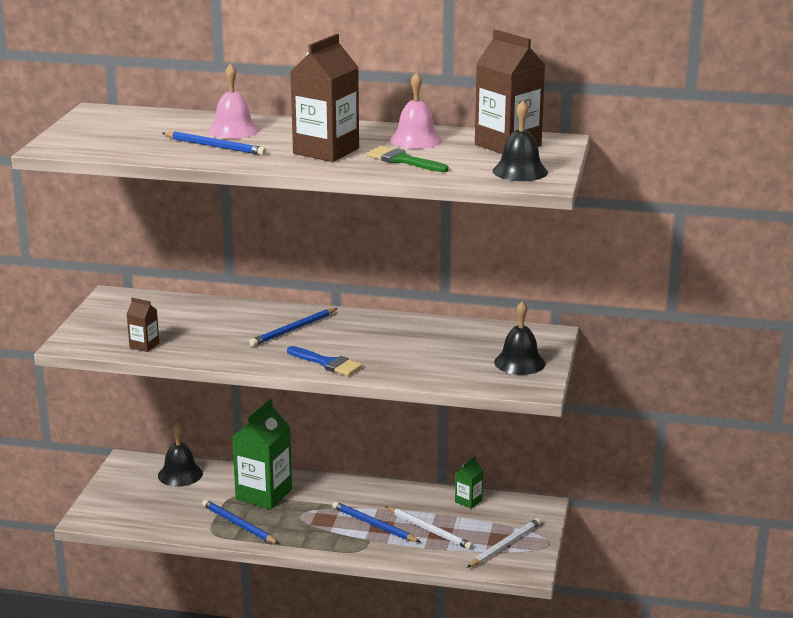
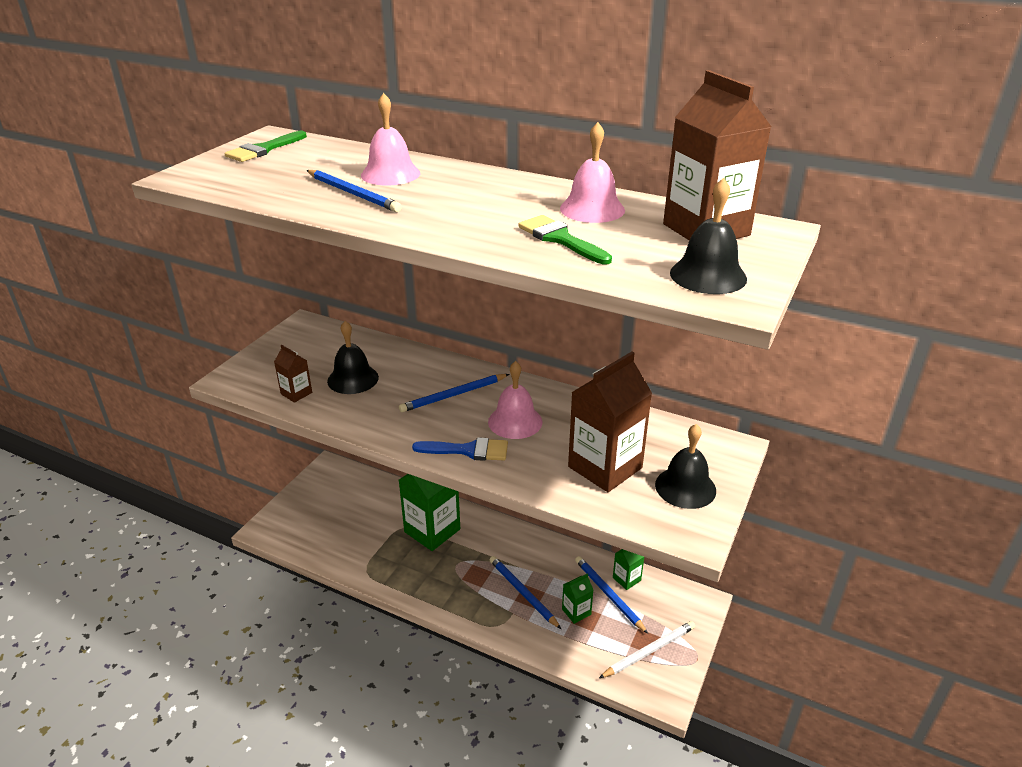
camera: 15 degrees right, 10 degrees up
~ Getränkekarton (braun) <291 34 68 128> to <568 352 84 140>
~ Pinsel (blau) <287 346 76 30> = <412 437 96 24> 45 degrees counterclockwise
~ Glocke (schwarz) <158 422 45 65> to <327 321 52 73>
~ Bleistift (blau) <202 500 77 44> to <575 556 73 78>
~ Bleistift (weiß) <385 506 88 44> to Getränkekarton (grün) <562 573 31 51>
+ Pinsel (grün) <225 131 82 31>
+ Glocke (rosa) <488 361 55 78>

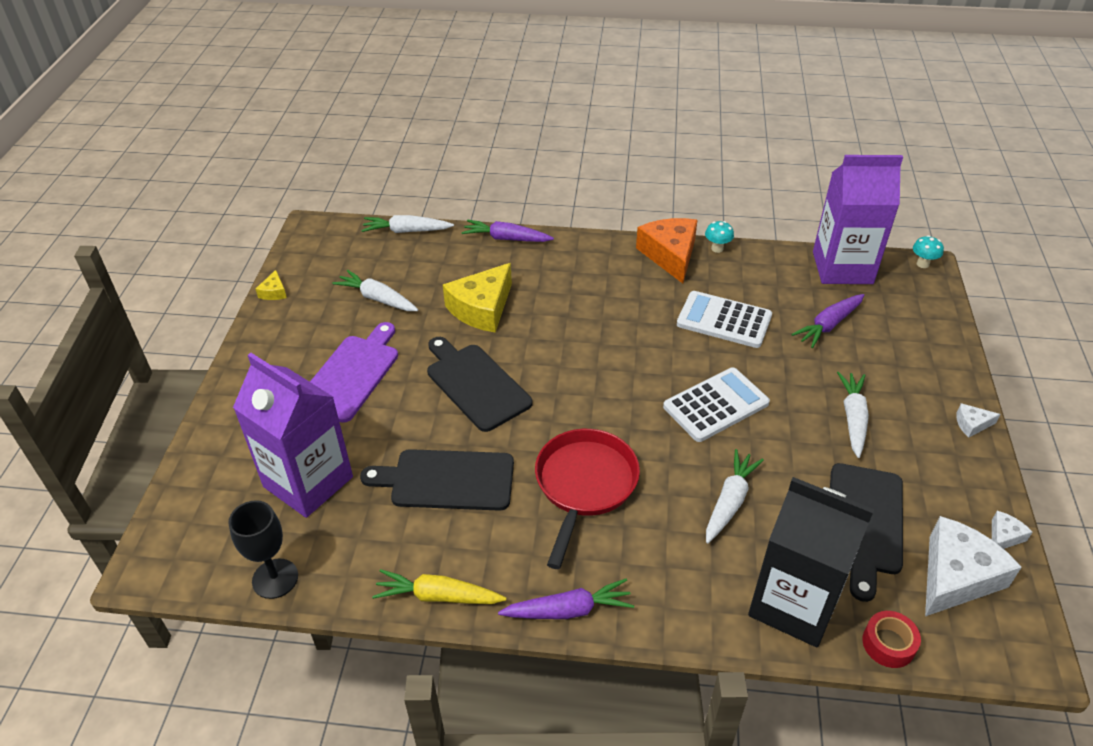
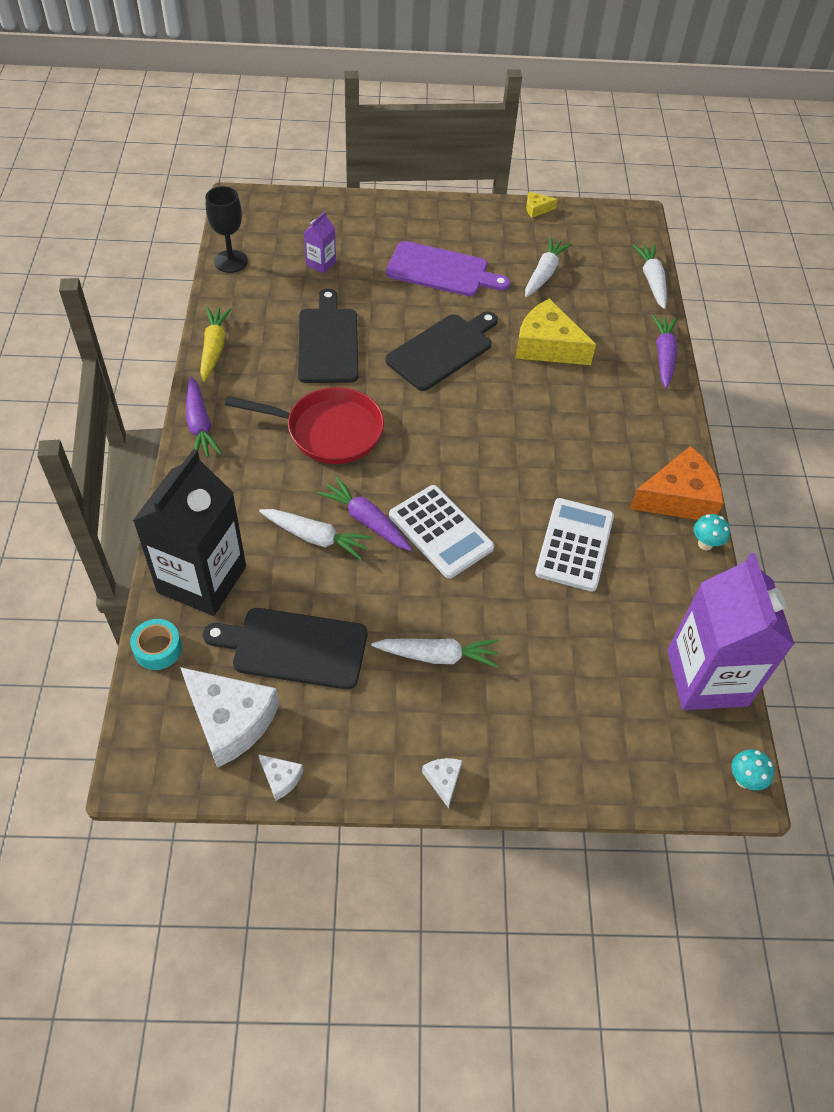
camera: 80 degrees right, 10 degrees up
~ Karotte (lila) <791 294 73 54> to <317 476 95 75>
~ Getränkekarton (lila) <233 353 120 165> = <304 212 32 62> x0.43
~ Klebeband (rot) <862 611 59 57> to Klebeband (türkis) <130 619 52 51>

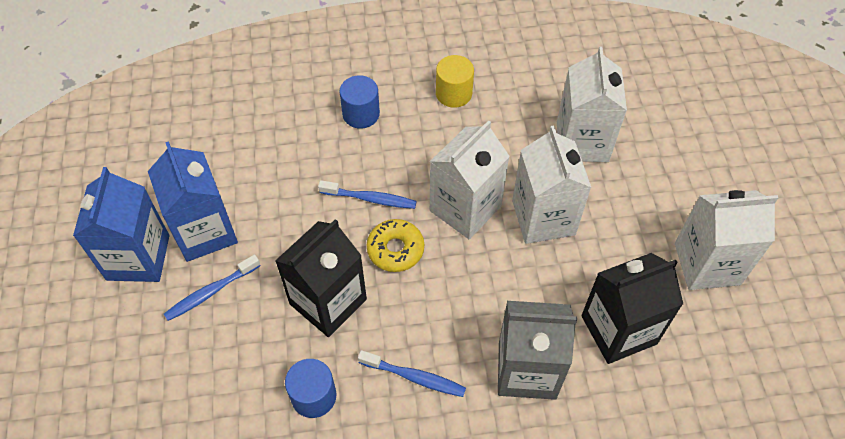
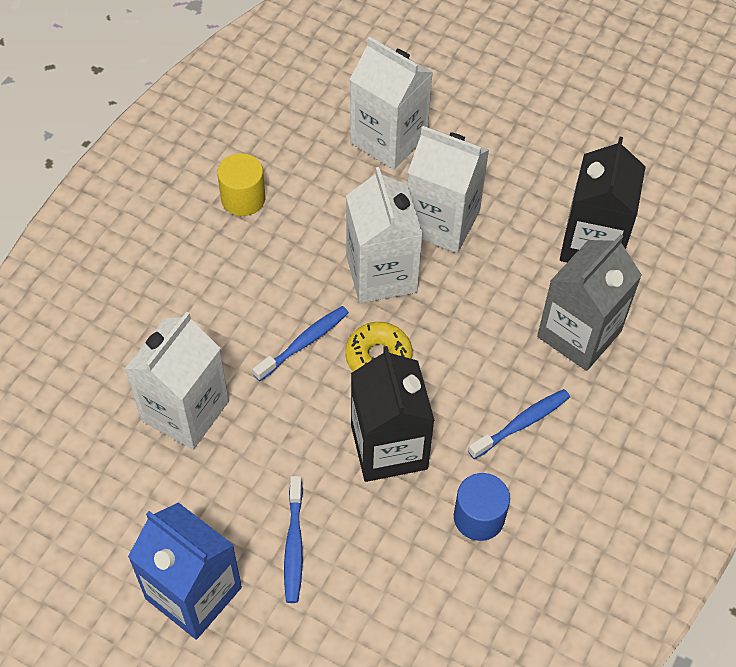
camera: 55 degrees left, 0 degrees up
- Vollzylinder (blau) <339 75 41 54>
- Getränkekarton (blau) <148 141 90 121>
~ Getränkekarton (weiß) <675 190 103 100> to <125 311 104 139>

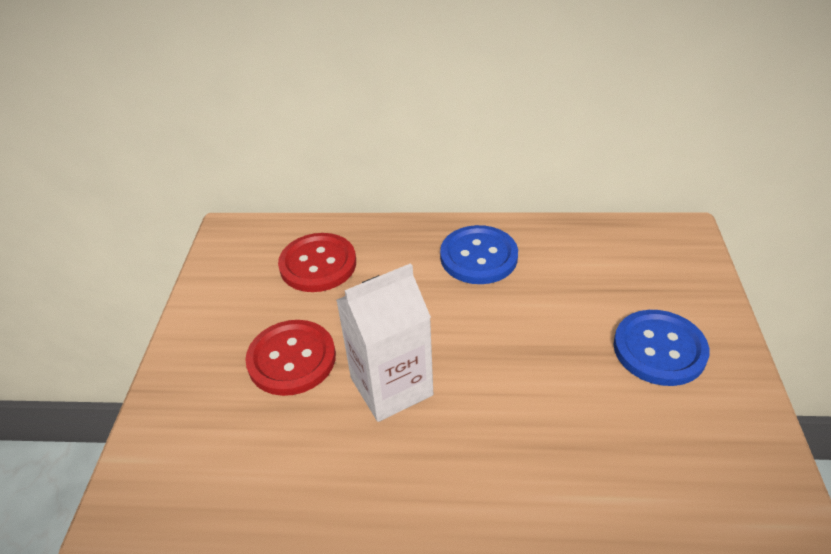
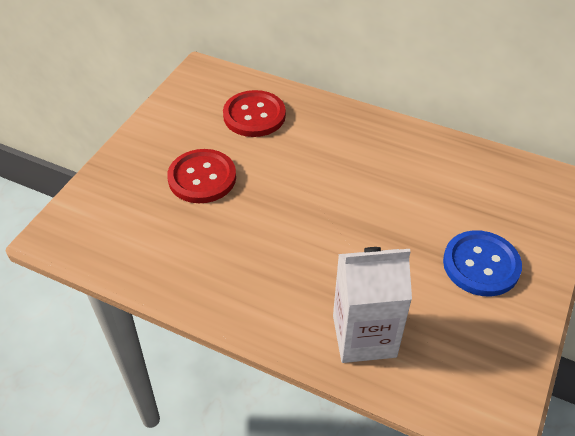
camera: 20 degrees right, 5 degrees up
- Knopf (blau) <440 225 78 59>
~ Getränkekarton (weiß) <336 263 97 159> to <333 247 79 116>

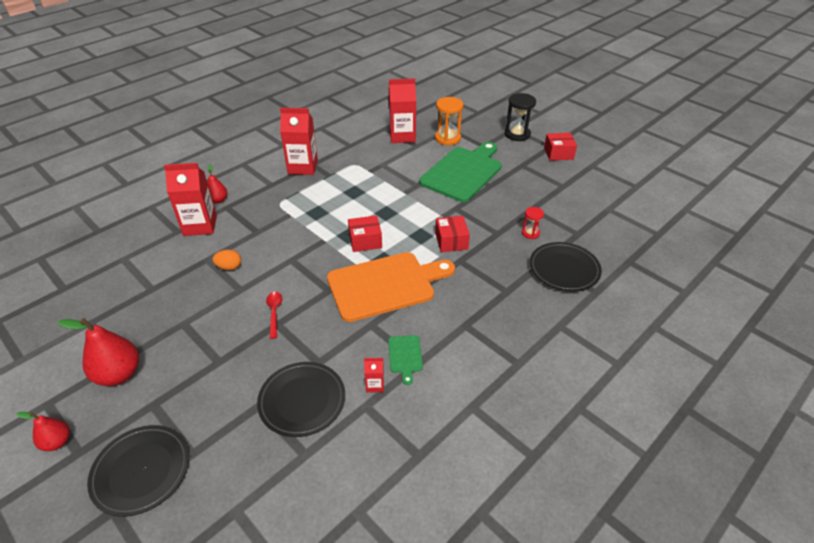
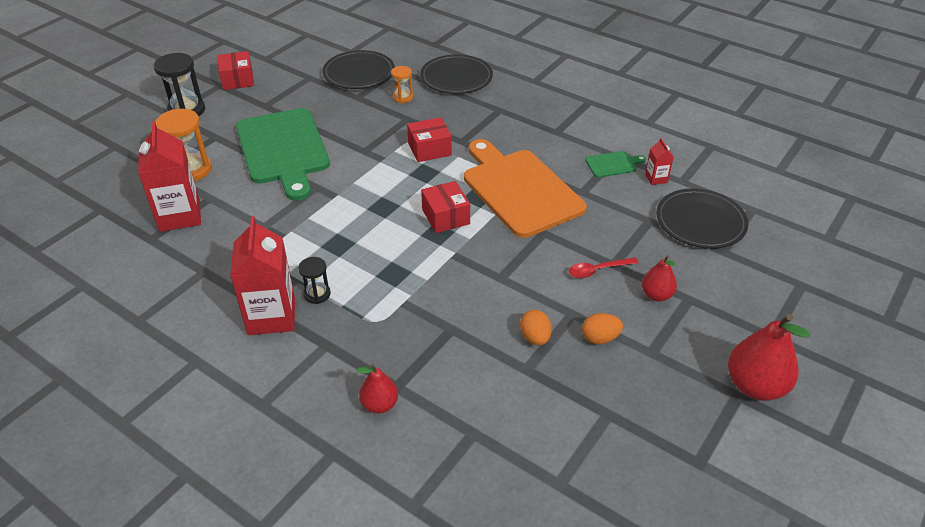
camera: 100 degrees left, 0 degrees up
~ Schneidebrett (grün) <419 142 83 60> = <236 108 94 93> 135 degrees counterclockwise
- Getränkekarton (rot) <164 163 53 73>
~ Sanduhr (rot) <522 207 22 32> to Sanduhr (orange) <391 66 22 37>
~ Birne (rot) <16 412 54 39> to <642 255 35 46>
~ Teller (schwarz) <87 425 102 92> to <322 50 73 39>
+ Sanduhr (schwarz) <298 257 33 47>
+ Ei (orange) <582 313 41 31>

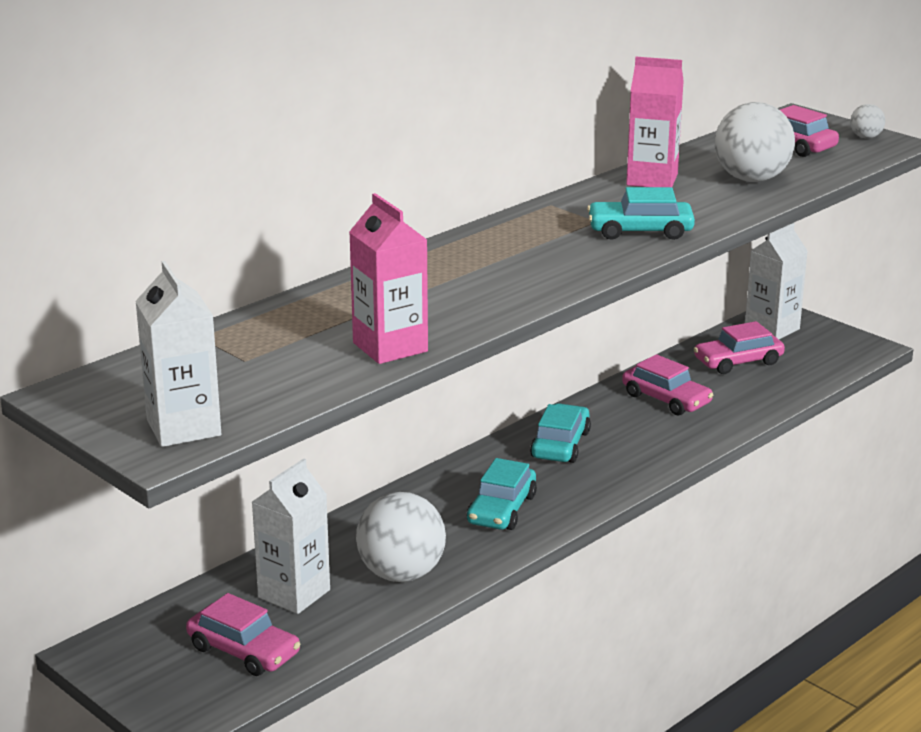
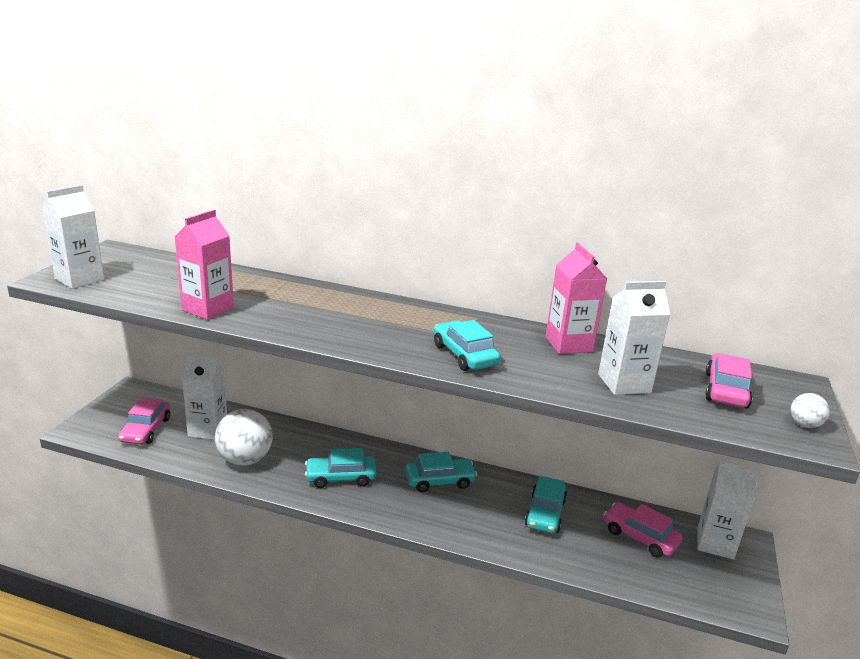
camera: 60 degrees right, 0 degrees up
~ Ball (weiß) <715 102 80 80> to Getränkekarton (weiß) <598 281 72 114>
~ Auto (rosa) <622 354 91 61> to Auto (türkis) <525 476 42 58>

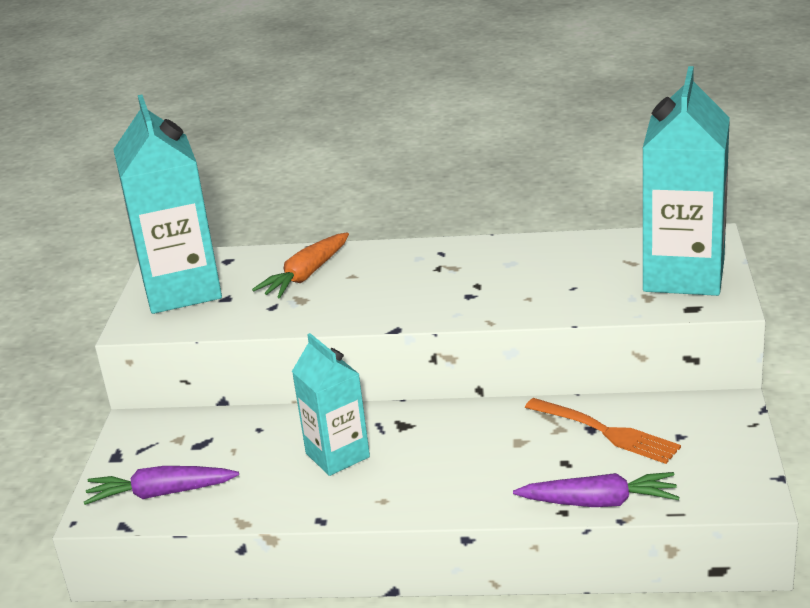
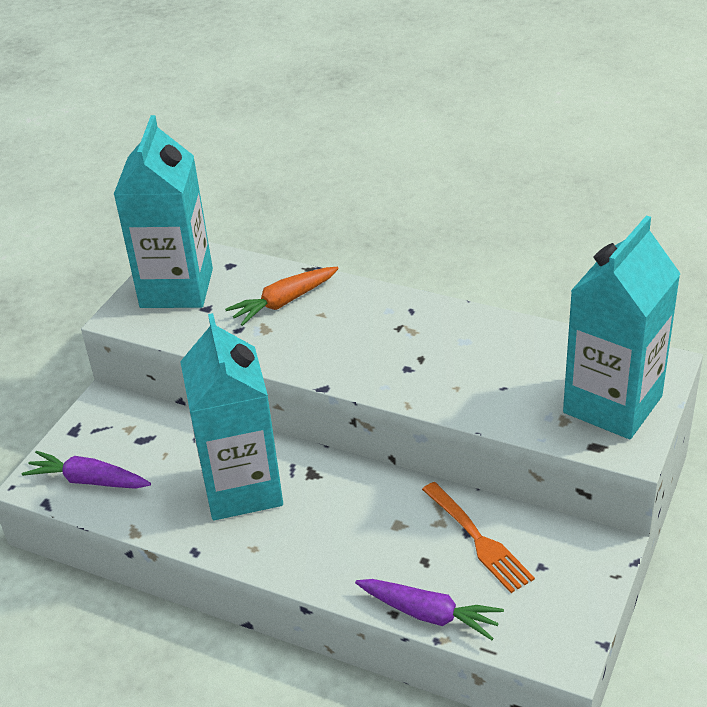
camera: 20 degrees right, 10 degrees up
~ Getränkekarton (türkis) <292 333 78 143> = <180 313 103 207> x1.64

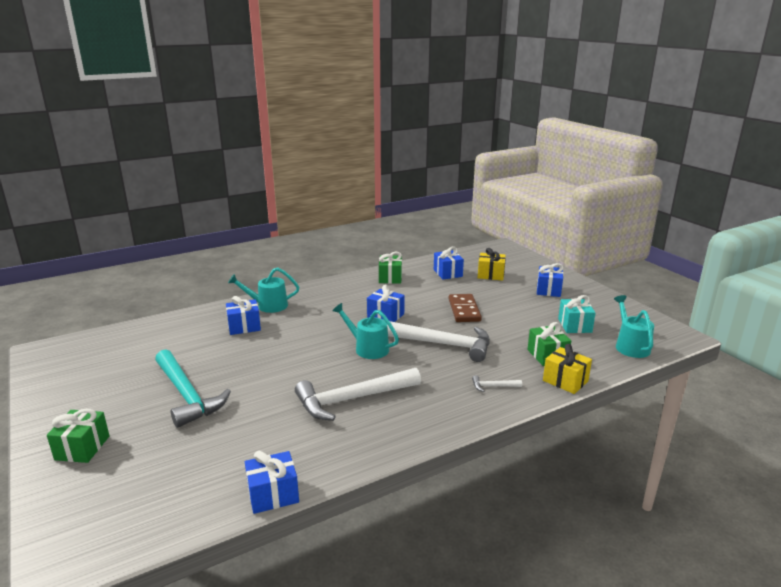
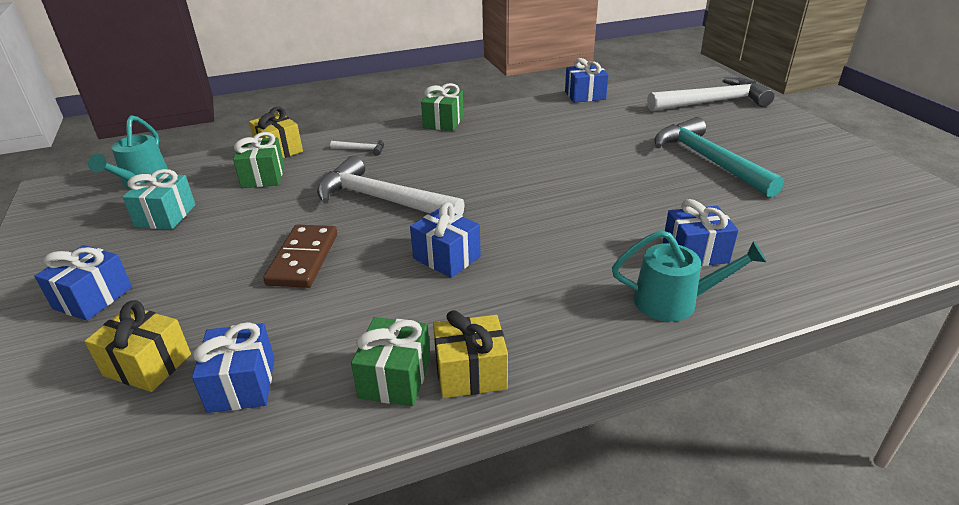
camera: 170 degrees left, 10 degrees up
- Gießkanne (türkis) <332 303 67 56>
~ Hammer (weiß) <295 368 126 53> to <647 77 128 34>
~ Geschenk (grün) <47 409 62 54> to <421 83 43 48>
+ Geschenk (gelb) <433 310 75 88>

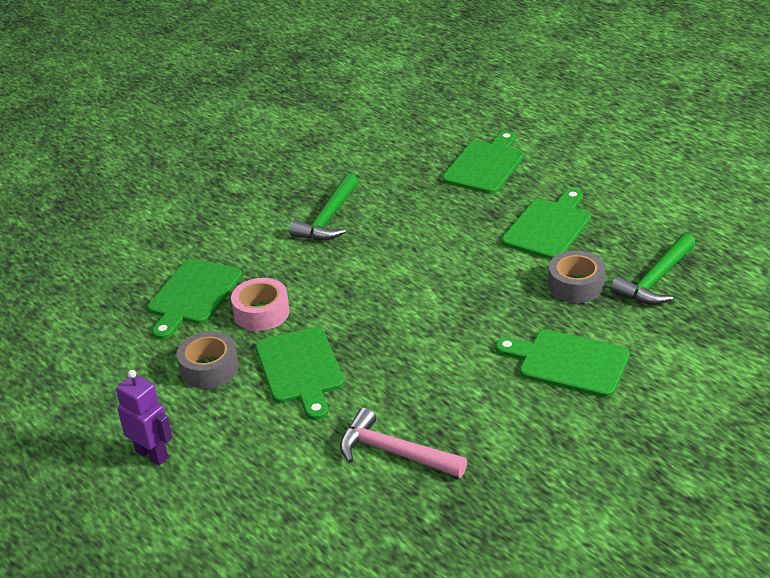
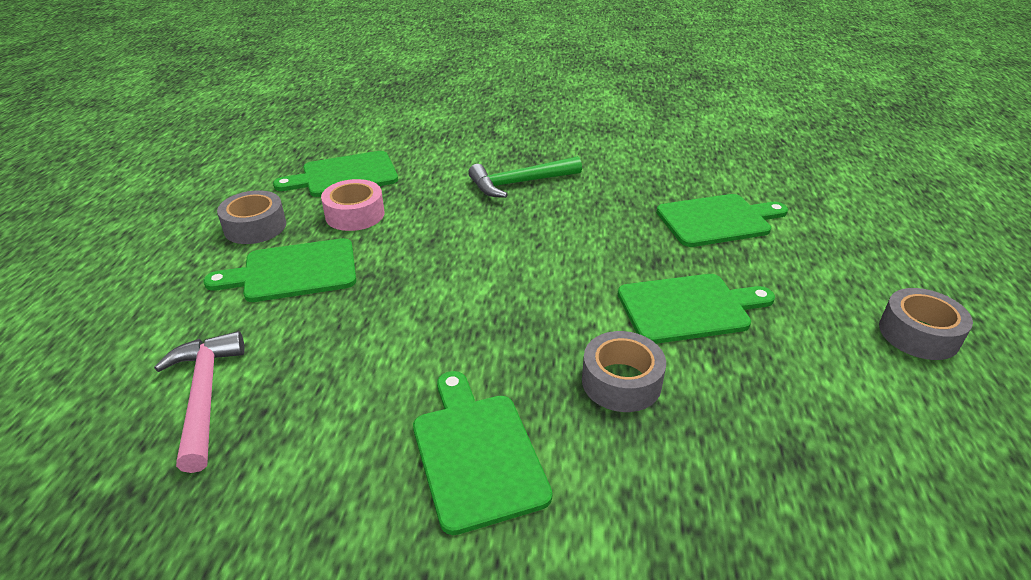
camera: 45 degrees right, 0 degrees up
- Hammer (grün) <611 233 85 72>
~ Schneidebrett (grün) <255 327 89 93> = <203 238 153 64> 45 degrees clockwise
- Roboter (lila) <116 370 57 95>
+ Klebeband (grau) <879 288 94 72>

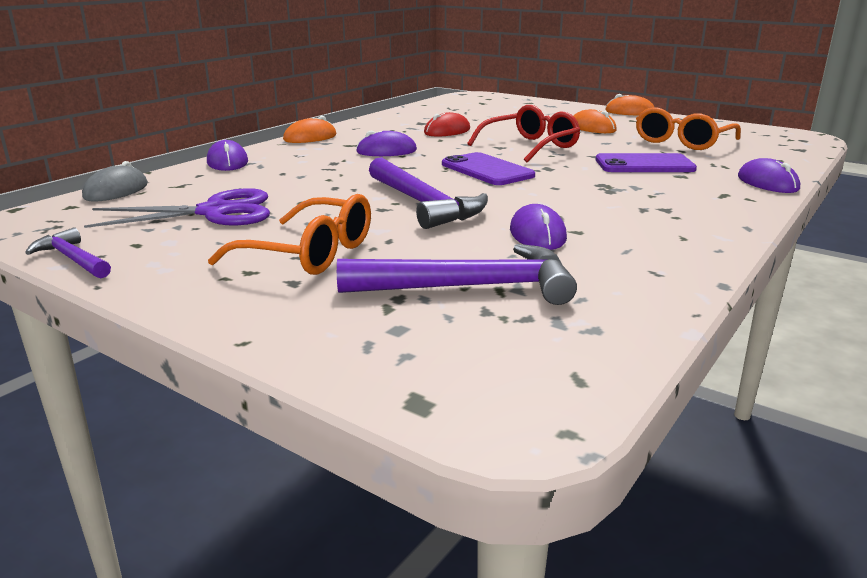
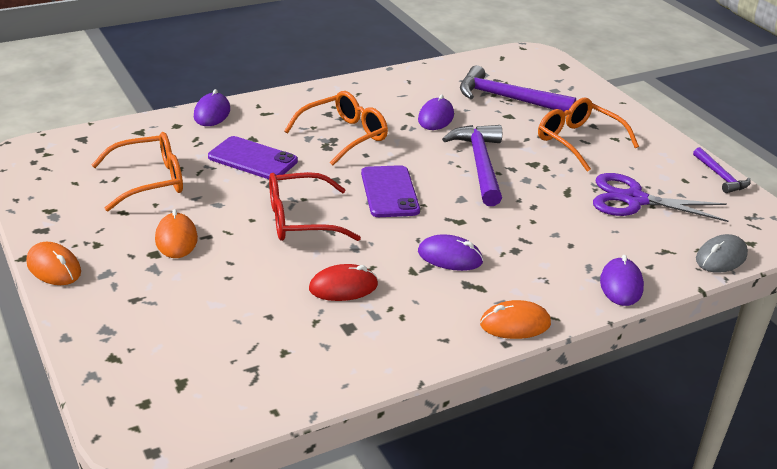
camera: 155 degrees left, 10 degrees up
+ Brille (orange) <284 91 104 75>

